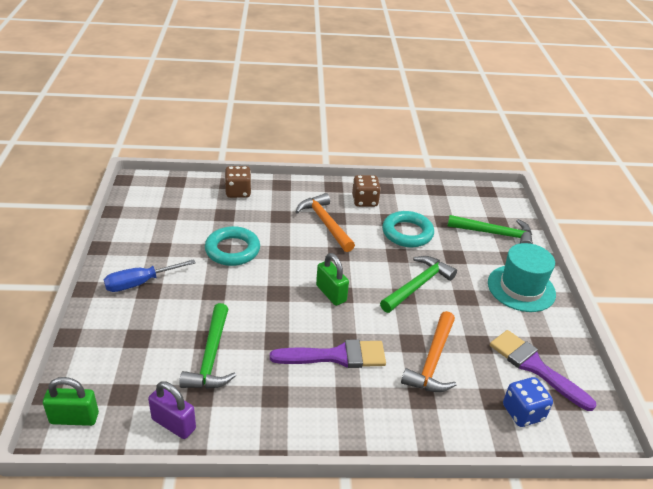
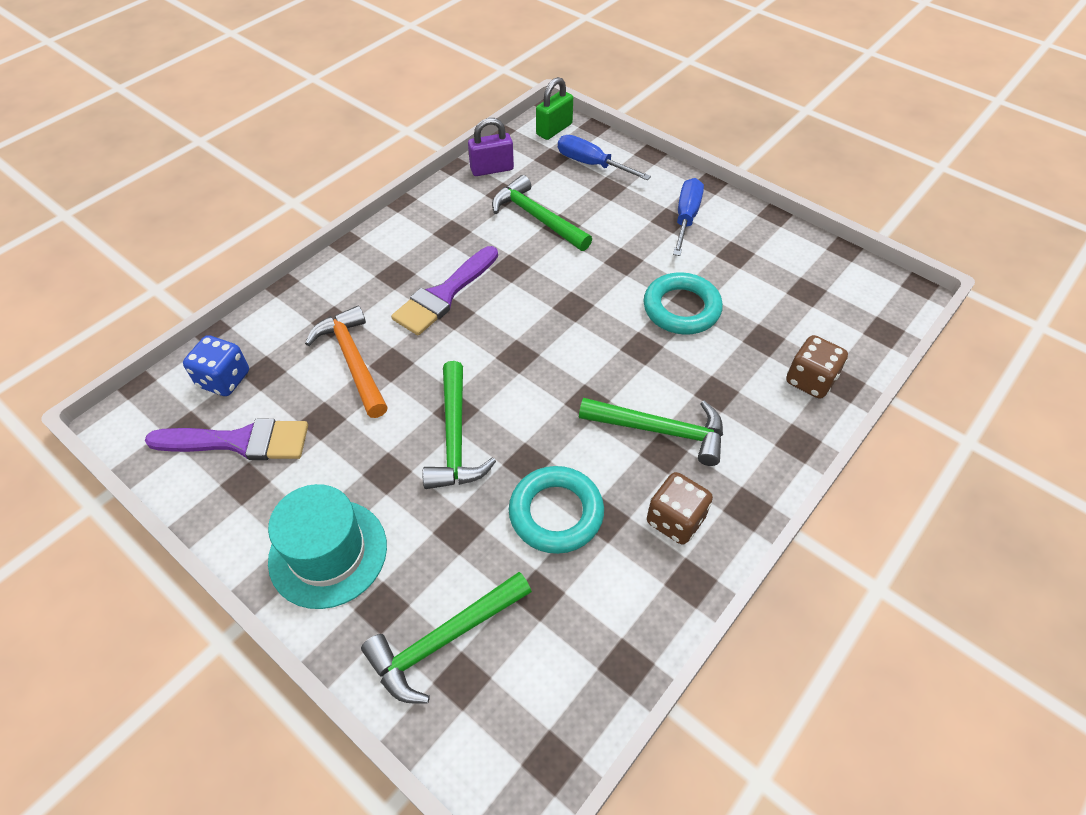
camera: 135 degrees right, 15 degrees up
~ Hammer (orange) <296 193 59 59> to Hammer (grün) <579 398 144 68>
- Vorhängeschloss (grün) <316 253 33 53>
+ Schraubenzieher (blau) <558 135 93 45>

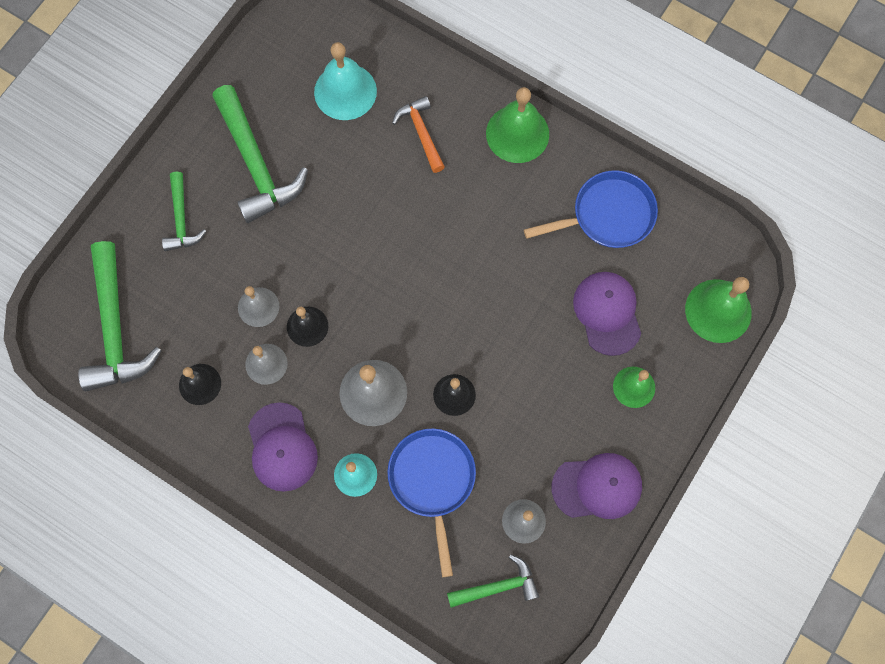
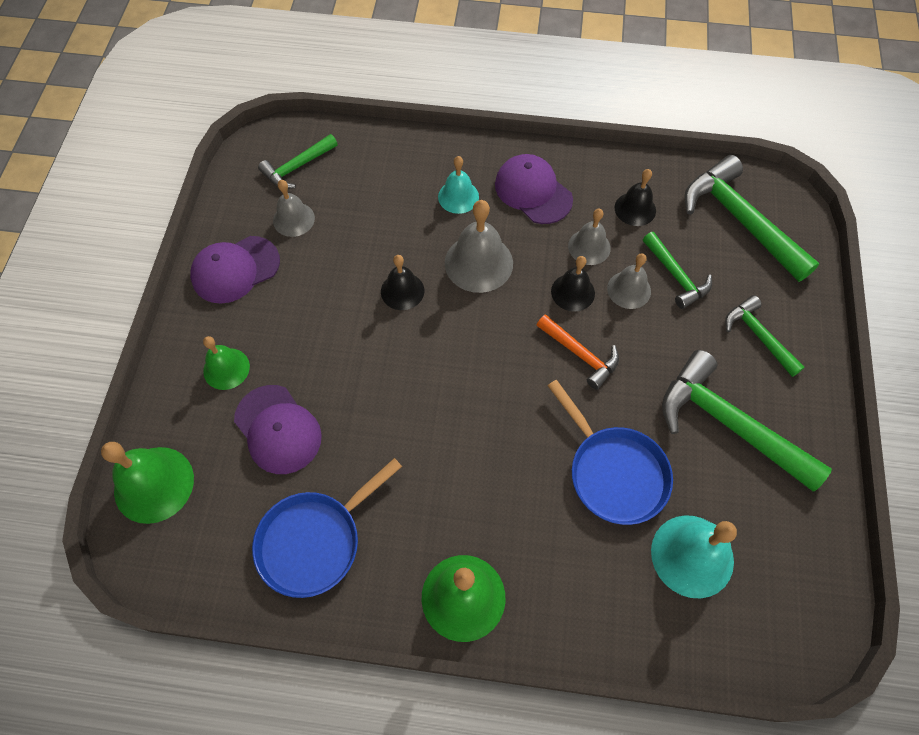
camera: 155 degrees right, 10 degrees down
~ Hammer (orange) <392 96 53 77> to <537 314 82 76>
~ Pfanne (blau) <387 429 89 148> to <548 380 125 145>
+ Hammer (grün) <643 232 69 77>

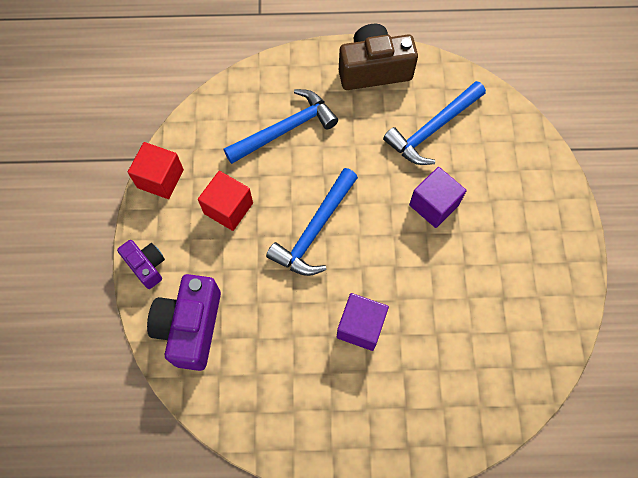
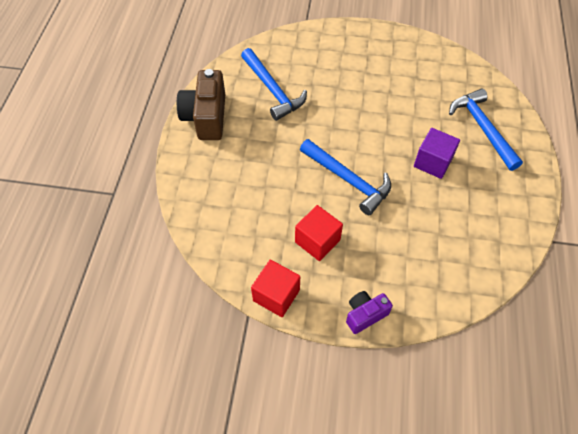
camera: 80 degrees left, 10 degrees down
~ Hammer (blau) <224 89 114 75> to <449 88 74 83>
- Kubus (lila) <409 167 58 61>
- Kamera (lila) <147 274 74 97>

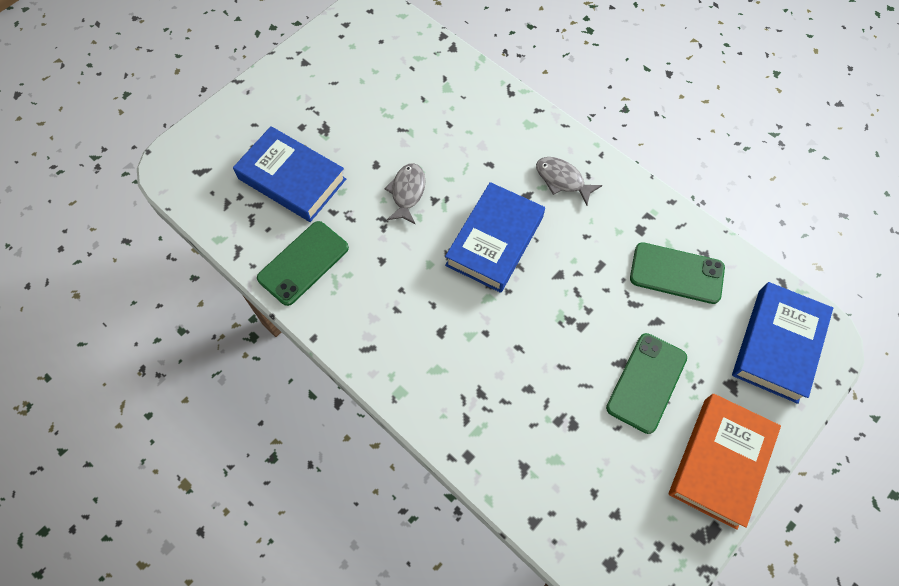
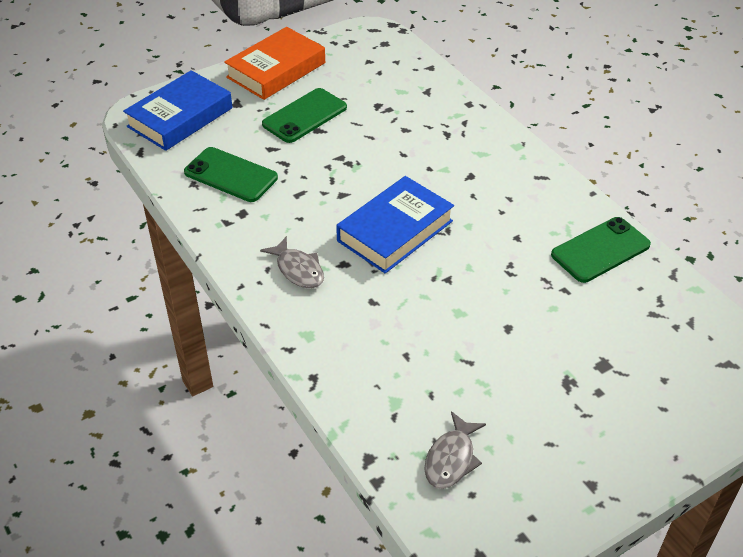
camera: 165 degrees left, 20 degrees down
- Buch (blau) <233 126 113 96>
~ Fisch (grau) <385 163 41 62> to <424 411 62 78>

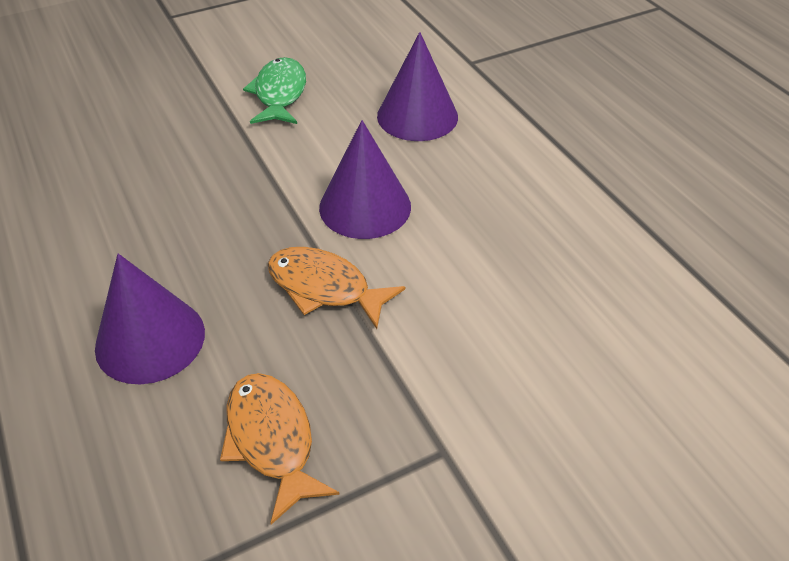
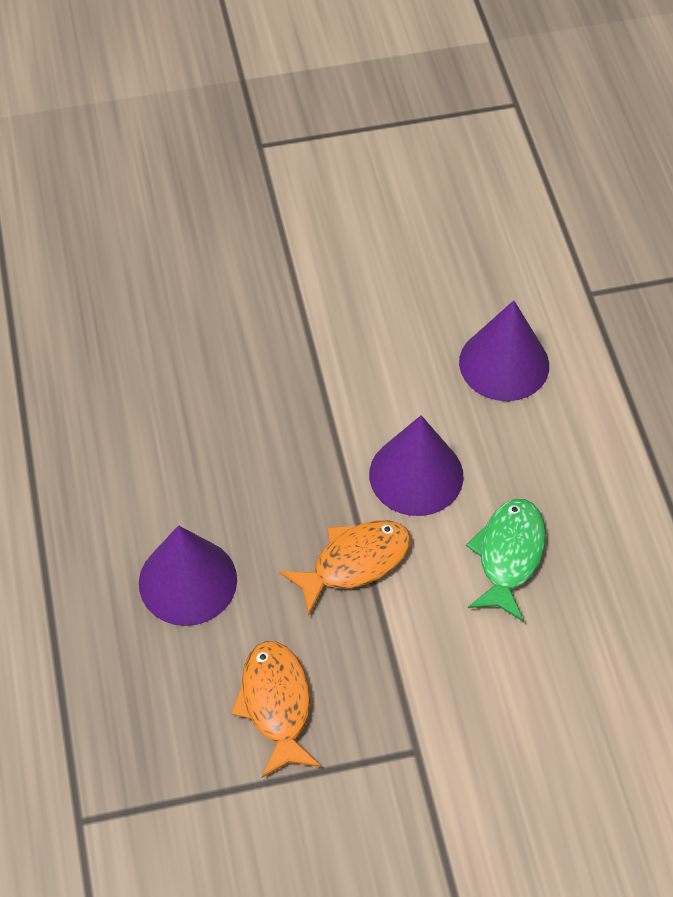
camera: 15 degrees right, 10 degrees up
~ Fisch (grün) <243 57 63 67> to <466 499 80 123>
~ Fisch (orange) <268 247 137 82> = <279 520 132 96> 105 degrees clockwise

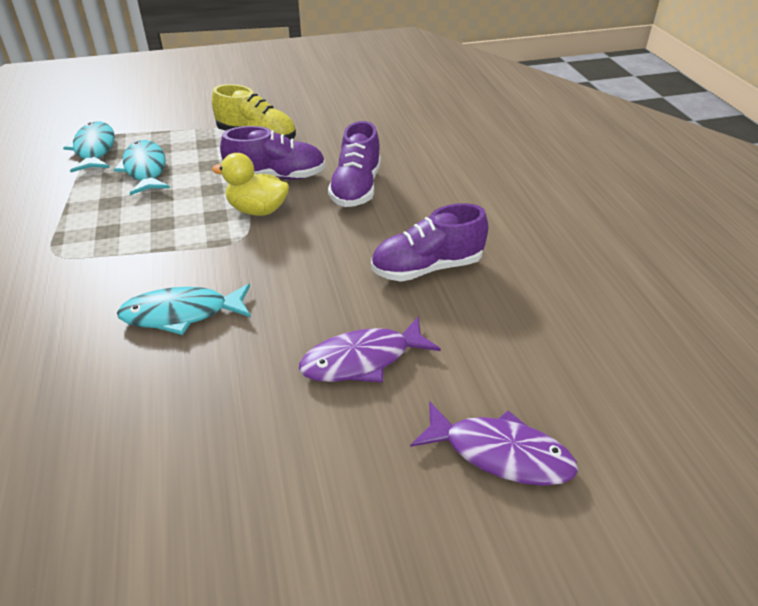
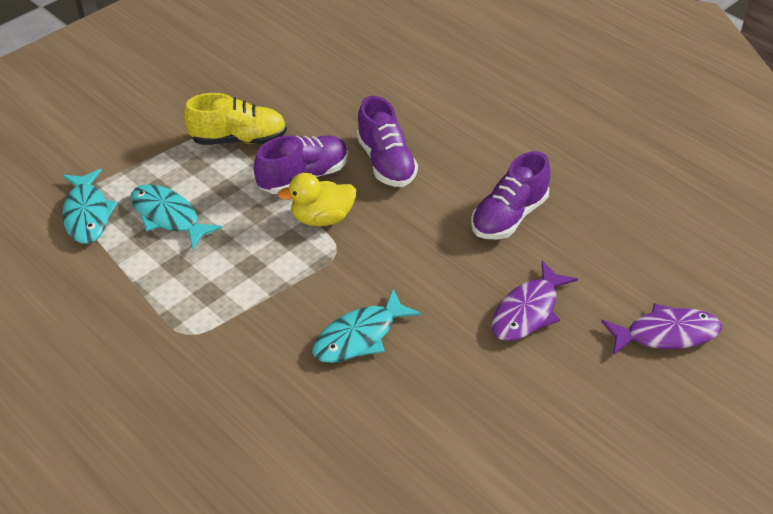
camera: 30 degrees left, 5 degrees up
~ Fisch (türkis) <63 122 52 50> = <62 169 56 75> 150 degrees counterclockwise

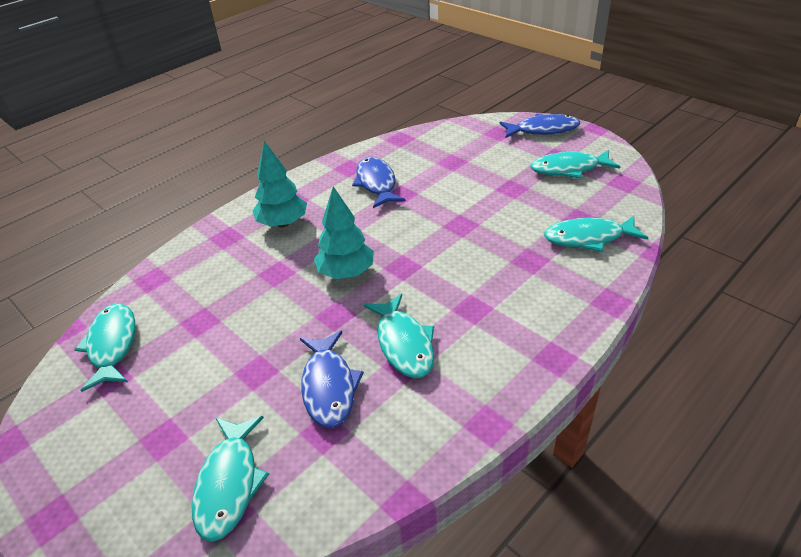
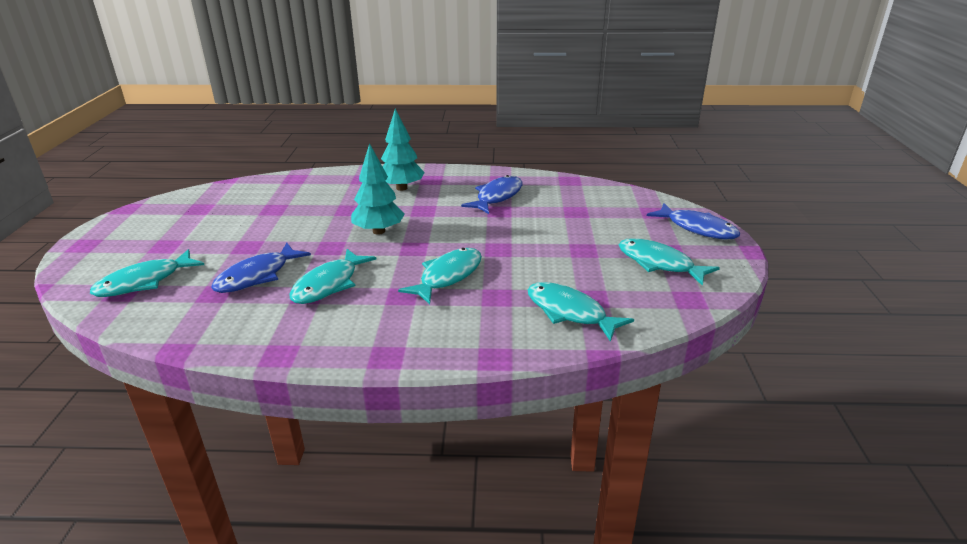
camera: 45 degrees right, 10 degrees down
~ Fisch (türkis) <74 304 61 88> to <398 248 84 56>

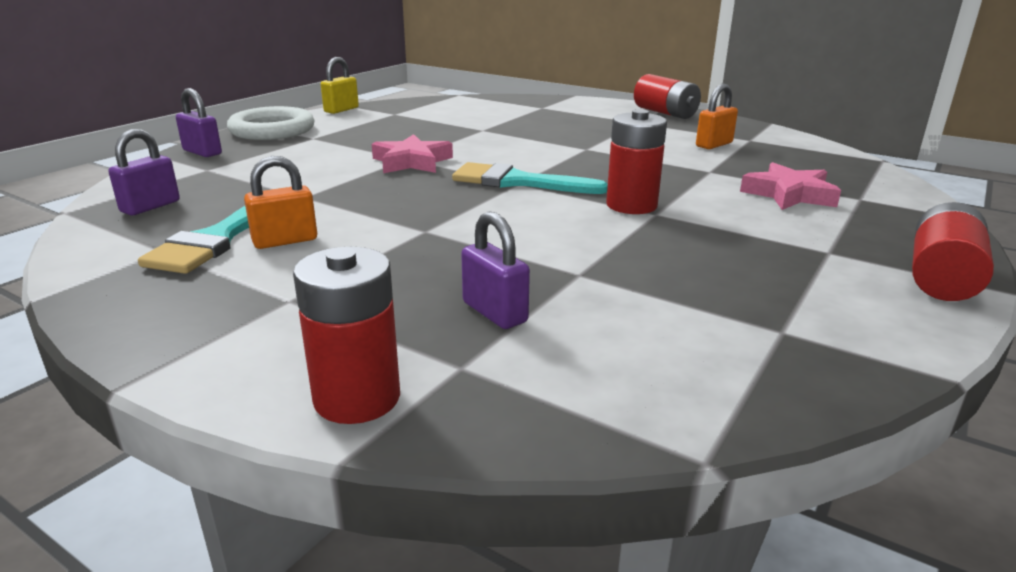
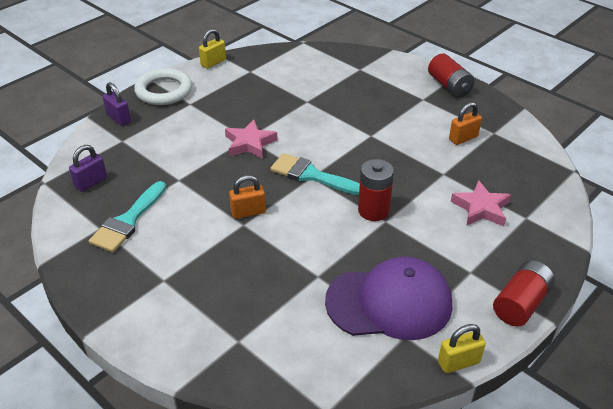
camera: 10 degrees right, 15 degrees up
~ Vorhängeschloss (orange) <244 156 73 93> to <229 175 37 44>
- Vorhängeschloss (lila) <461 211 69 118>
- Batterie (rot) <293 247 107 177>
+ Kappe (lila) <325 257 127 83>
+ Vorhängeschloss (gelb) <438 324 48 49>

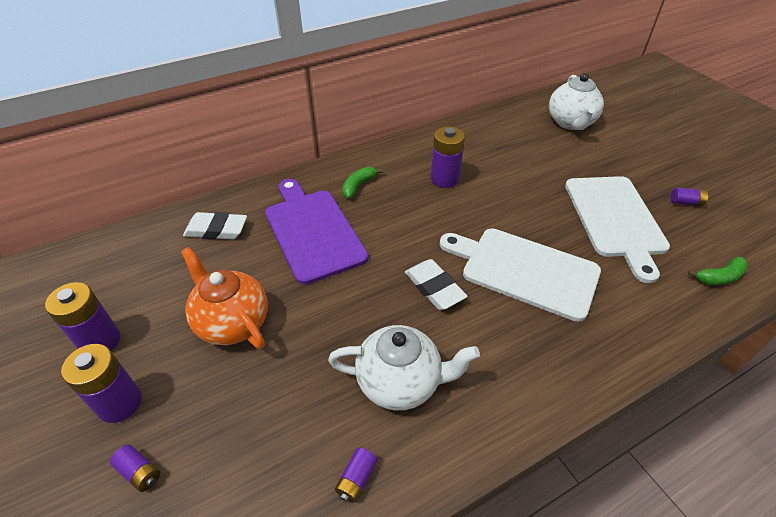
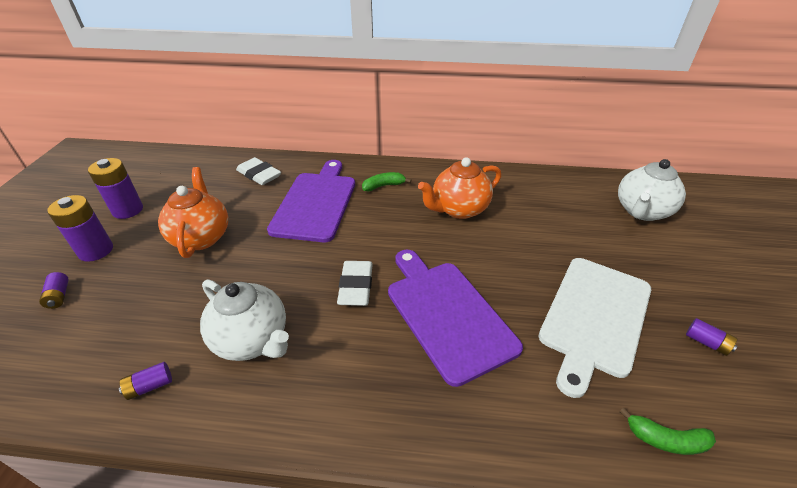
camera: 35 degrees right, 5 degrees down
~ Batterie (lila) <431 126 34 62> to Teekanne (orange) <418 157 83 62>
~ Schneidebrett (weiß) <440 228 161 94> to Schneidebrett (lila) <388 250 135 137>

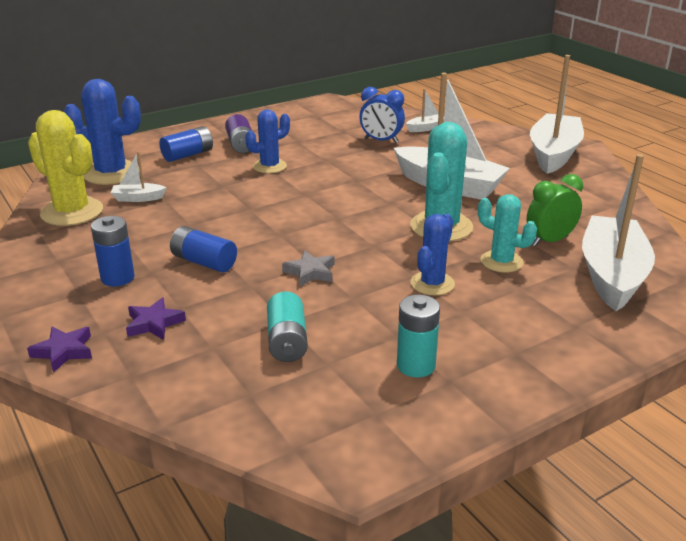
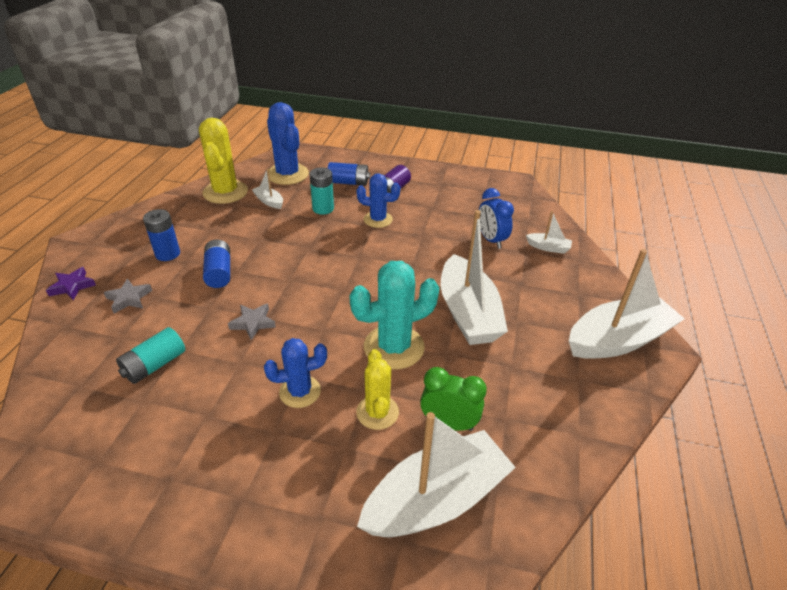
camera: 45 degrees right, 10 degrees up
~ Kaktus (türkis) <478 194 59 78> to Kaktus (gelb) <356 349 43 81>
~ Batterie (türkis) <397 295 43 83> to <309 167 25 48>
~ Stern (lila) <126 297 60 43> to Stern (grau) <104 279 48 35>

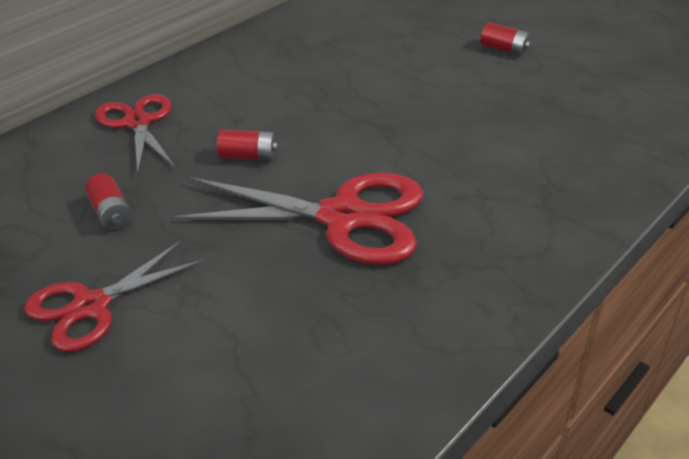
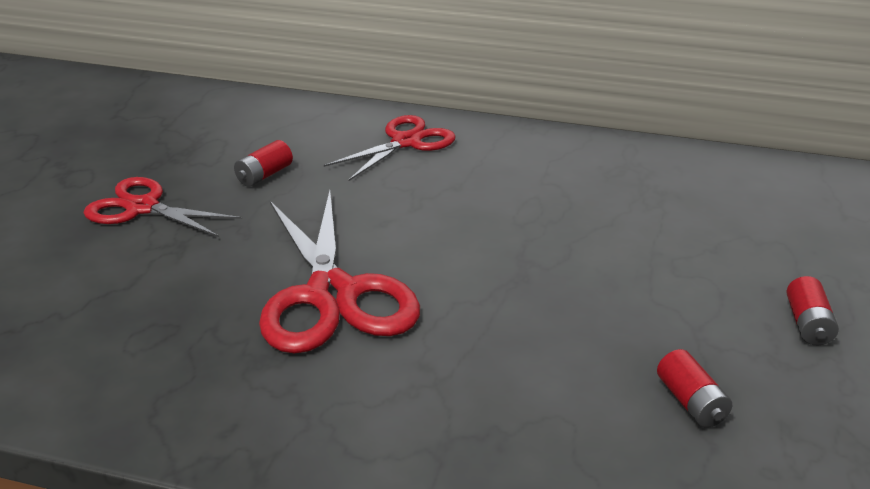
camera: 65 degrees right, 5 degrees down
~ Batterie (rot) <217 130 61 30> to <657 349 75 79>

